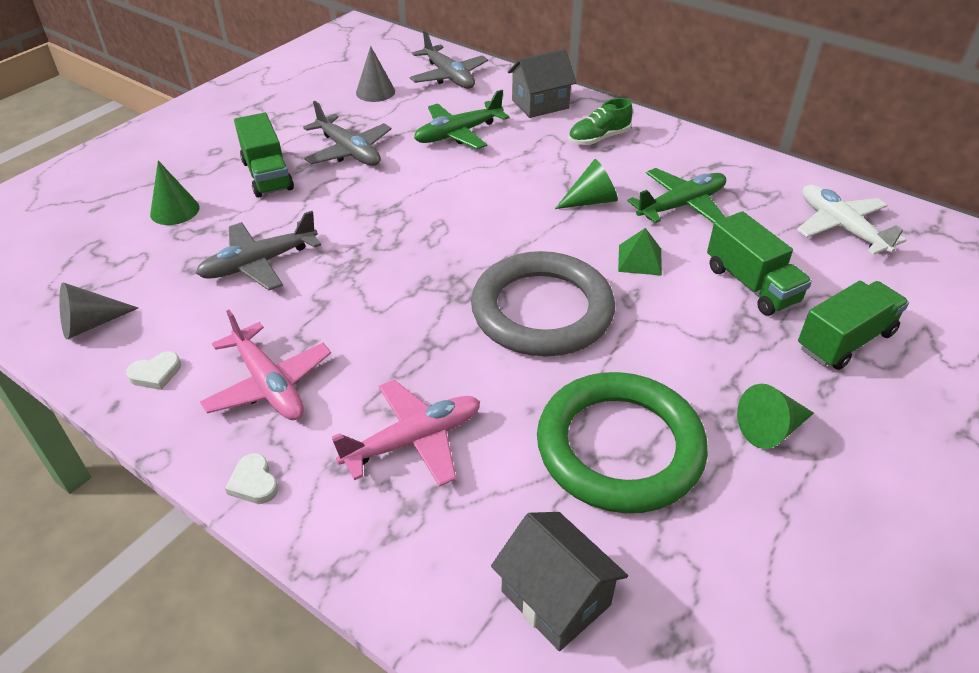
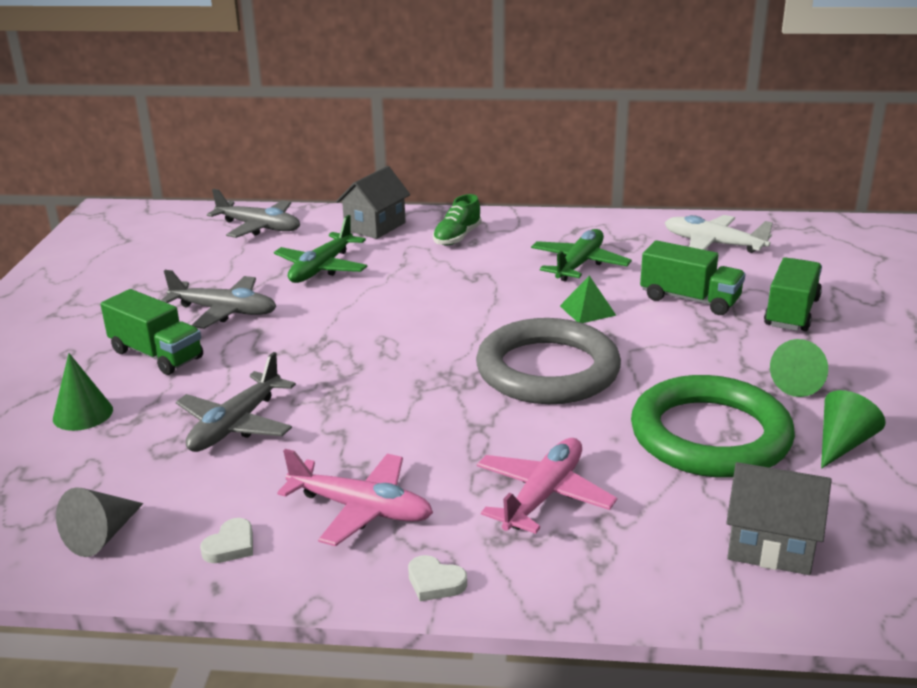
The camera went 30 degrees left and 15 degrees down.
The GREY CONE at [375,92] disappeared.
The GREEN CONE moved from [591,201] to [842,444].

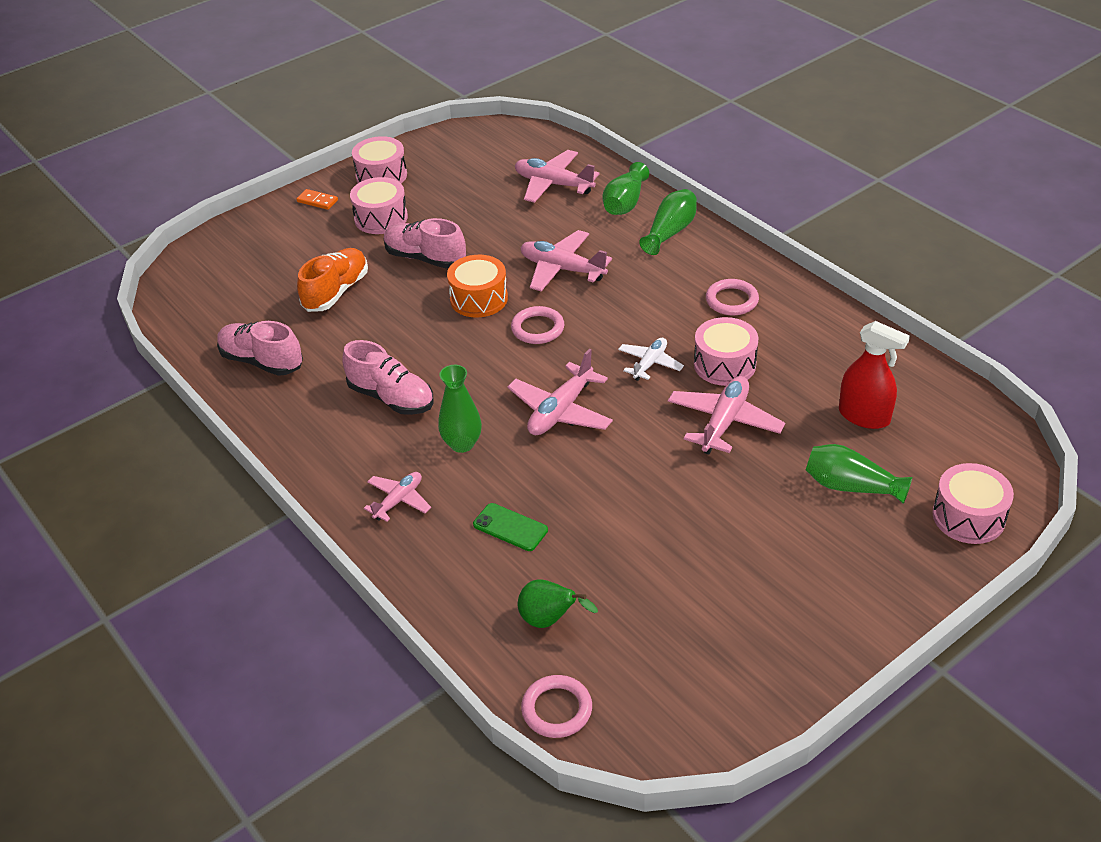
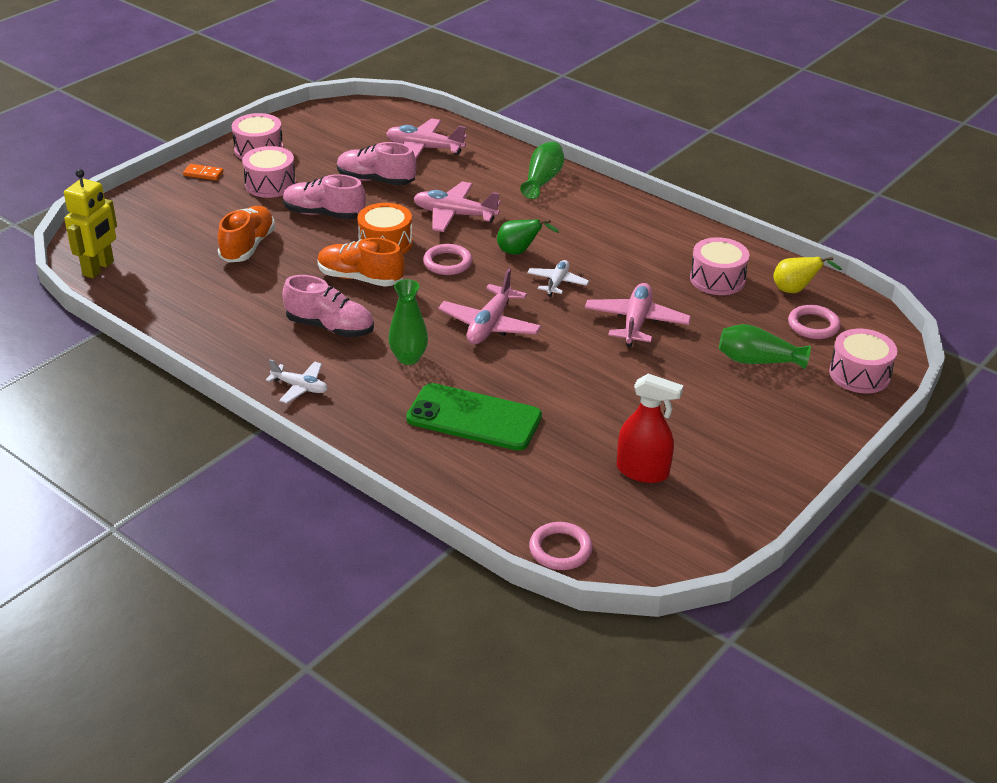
The camera went 15 degrees left and 5 degrees down.
The PINK PLANE at [398,500] disappeared.
The GREEN VASE at [625,203] disappeared.
The YELLOW ROBOT at [99,268] appeared.
The WHITE PLANE at [300,387] appeared.
The ORANGE SHOE at [360,278] appeared.
The YELLOW PEAR at [795,290] appeared.
The PINK SHOE moved from [262,361] to [376,180].
The GREEN PEAR moved from [549,620] to [519,252].
The PINK DRUM moved from [724,364] to [717,279].
The PINK RING moved from [732,300] to [813,325].
The RED SPRAY BOTTLE moved from [864,416] to [642,471].
The GREEN PHONE at [510,527] changed to 1.97 times the size.

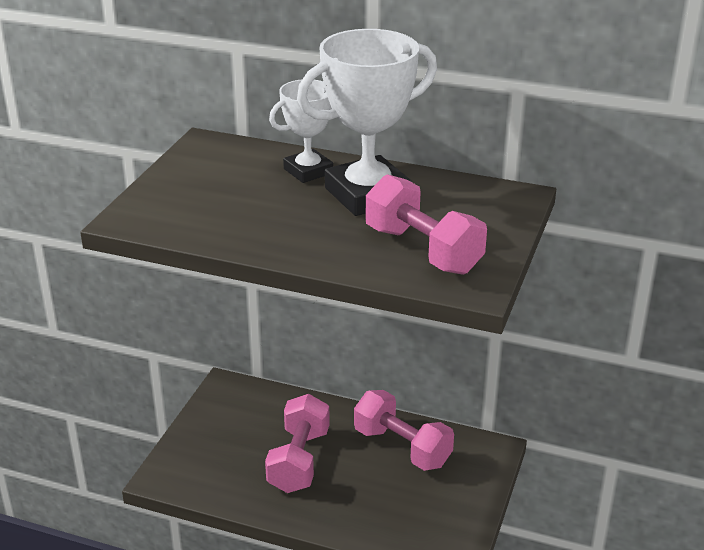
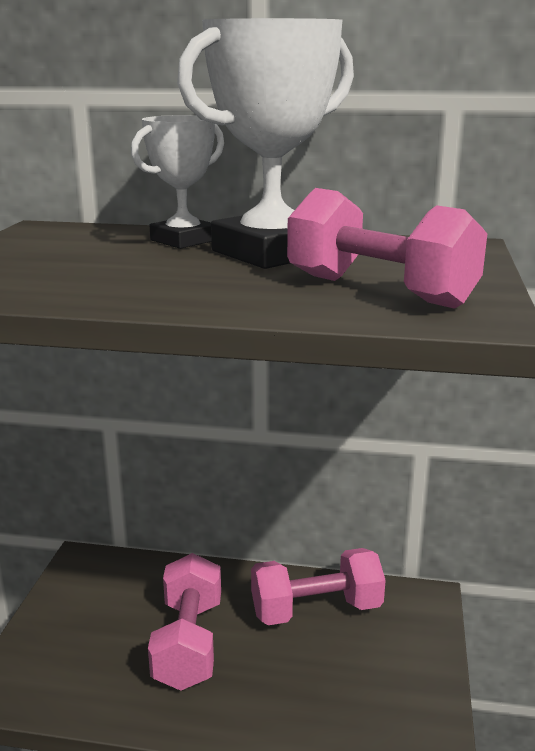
The camera went 10 degrees left and 10 degrees down.
The PINK DUMBBELL at [402,447] turned 45 degrees counterclockwise.

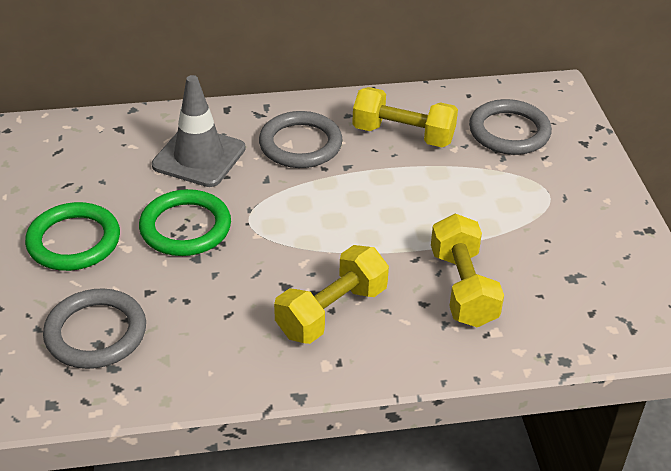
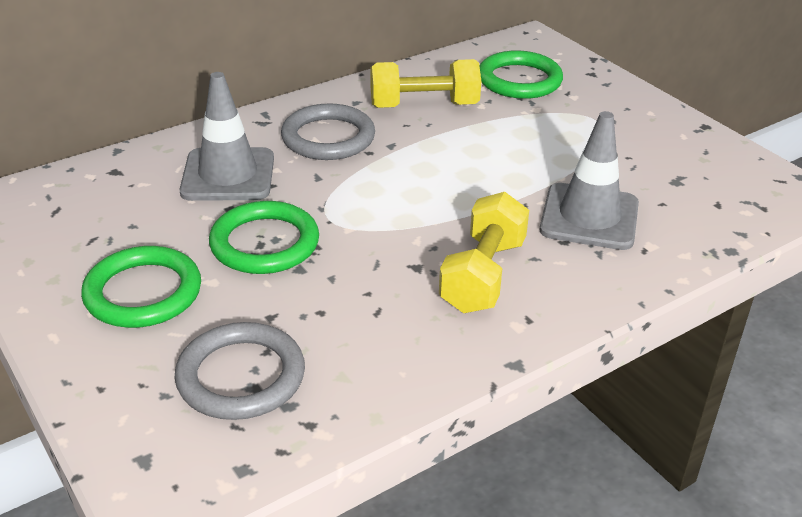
The camera went 25 degrees left and 5 degrees down.
The YELLOW DUMBBELL at [463,288] was replaced by the GREY TRAFFIC CONE at [589,217].
The GREY RING at [509,132] became the GREEN RING at [519,80].

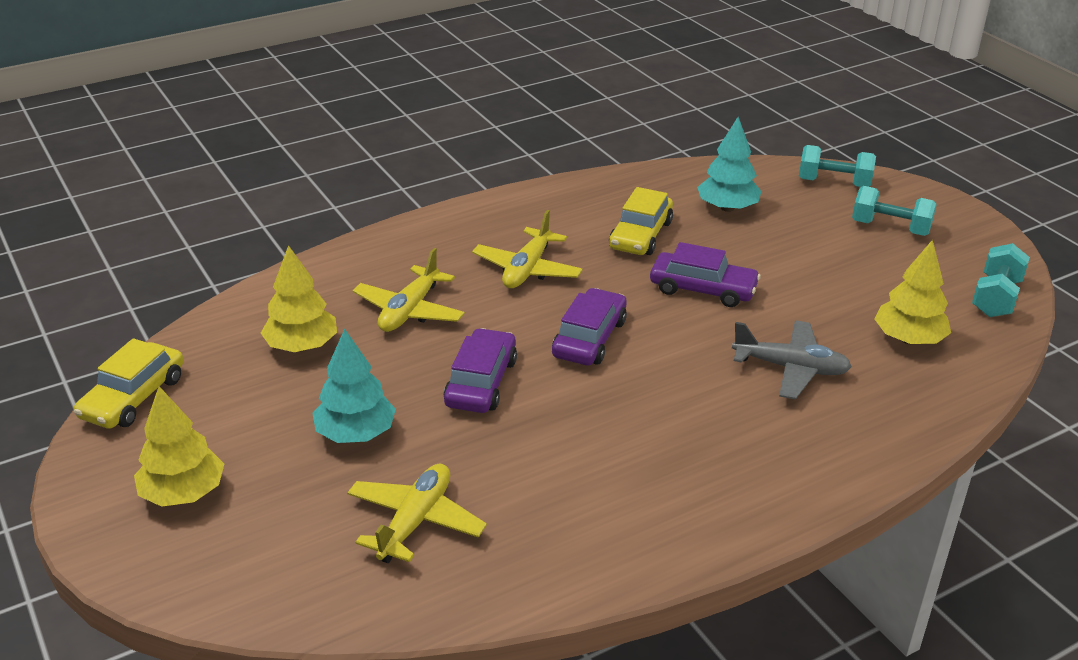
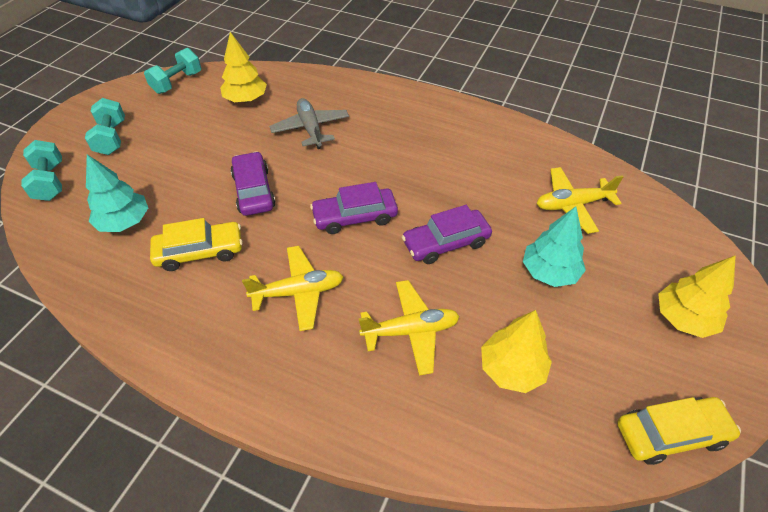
The camera went 125 degrees left and 15 degrees up.
The TURQUOISE DUMBBELL at [996,298] turned 45 degrees counterclockwise.

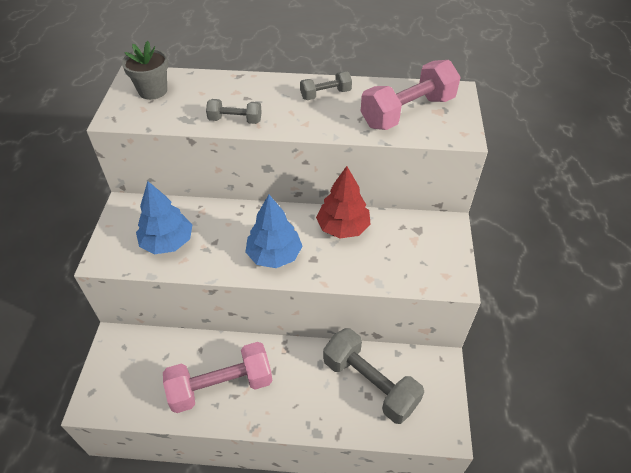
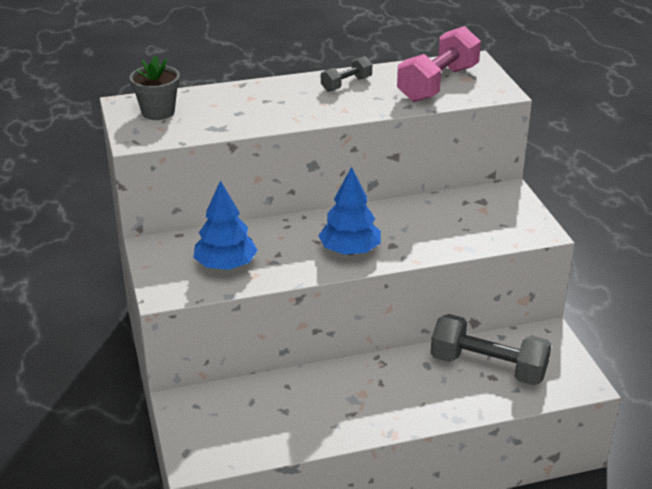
The camera went 20 degrees left and 15 degrees down.
The PINK DUMBBELL at [221,386] disappeared.
The GREY DUMBBELL at [235,120] disappeared.
The RED TREE at [343,227] disappeared.

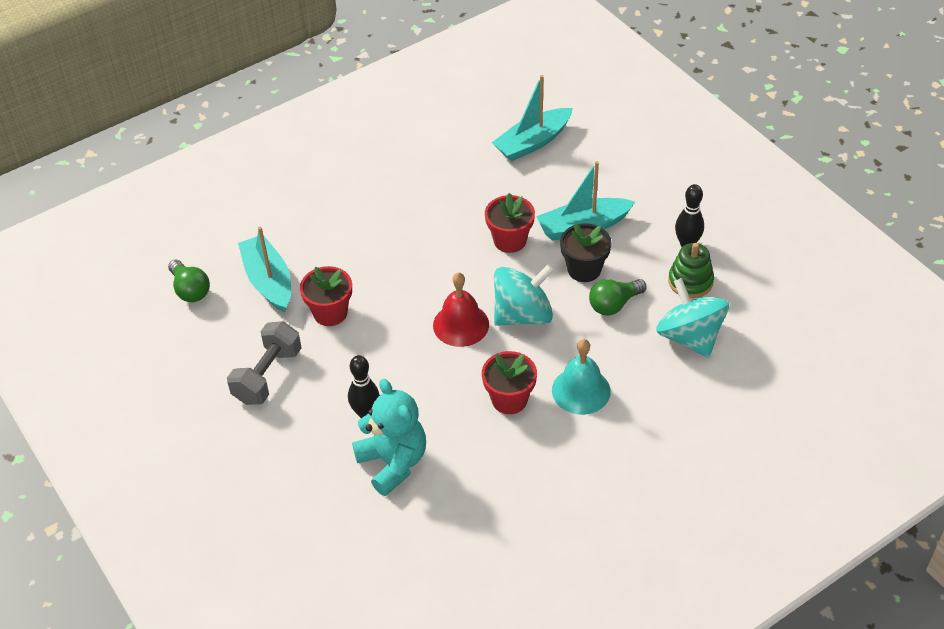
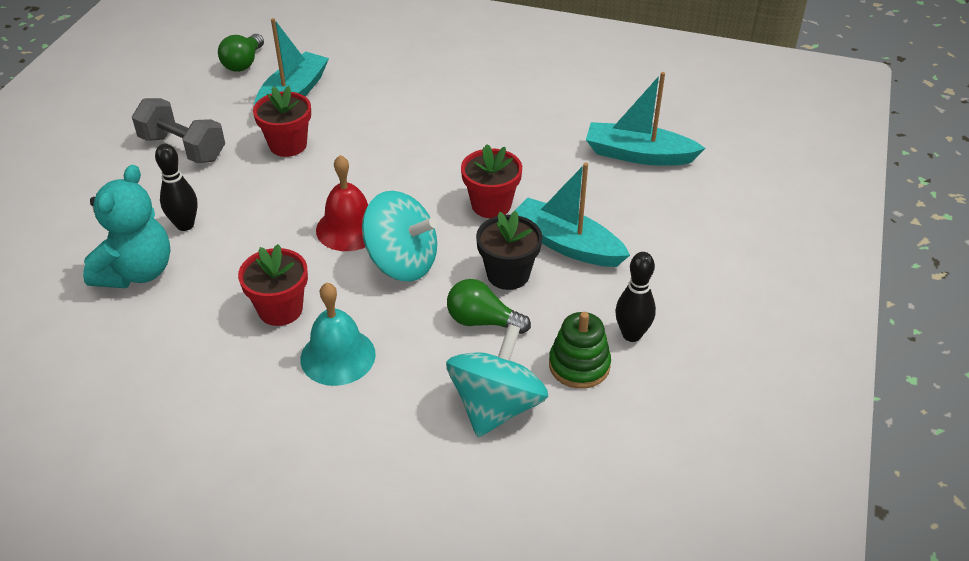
The camera went 50 degrees right and 5 degrees down.
The GREY DUMBBELL at [267,375] turned 45 degrees clockwise.

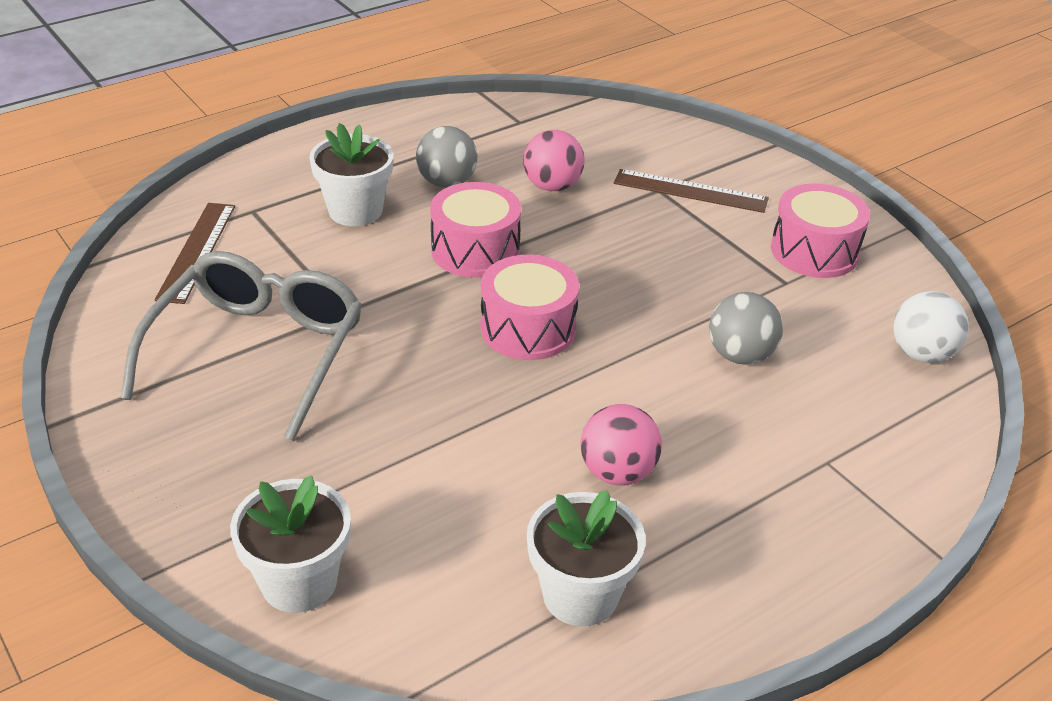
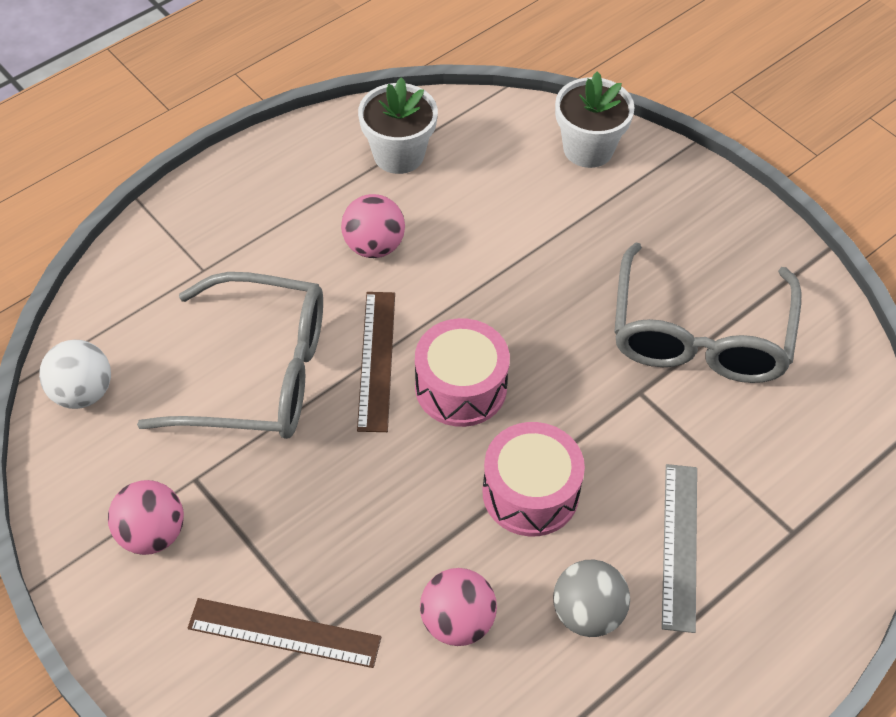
The camera went 175 degrees right and 15 degrees up.
The BROWN RULER moved from [197,251] to [376,360].
The WHITE FLOWER POT at [355,210] was replaced by the GREY RULER at [679,545].
The GREY BALL at [740,355] was replaced by the GREY GLASSES at [259,374].
The PINK DRUM at [814,251] was replaced by the PINK BALL at [152,534].

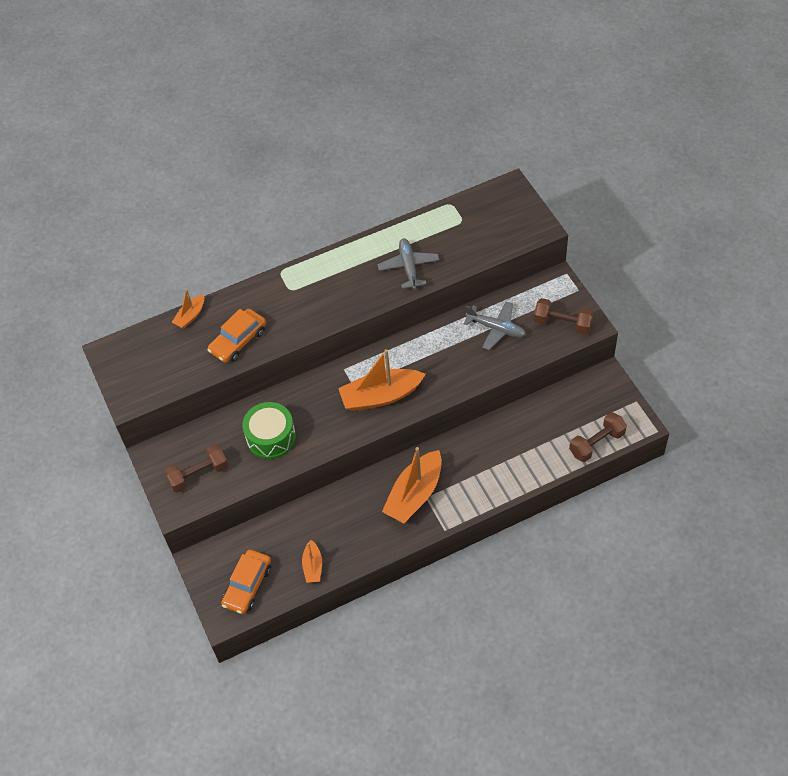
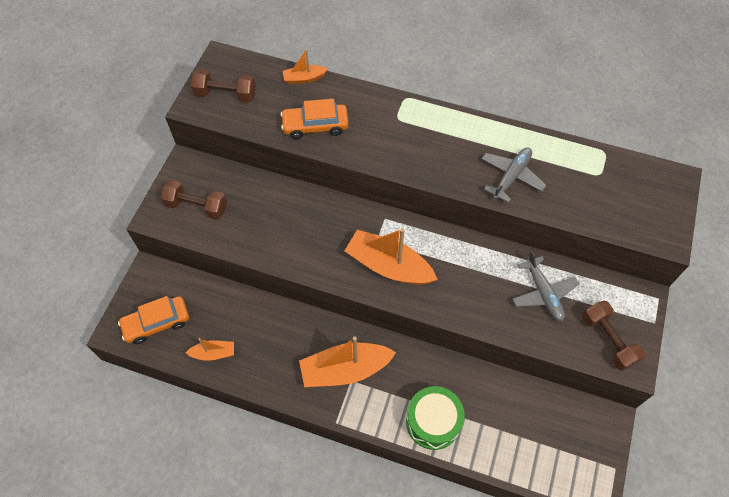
The camera went 40 degrees right and 5 degrees up.
The GREEN DRUM moved from [271,437] to [433,421].
The BROWN DUMBBELL moved from [596,443] to [226,94].
The ORANGE BOAT at [313,566] turned 135 degrees counterclockwise.

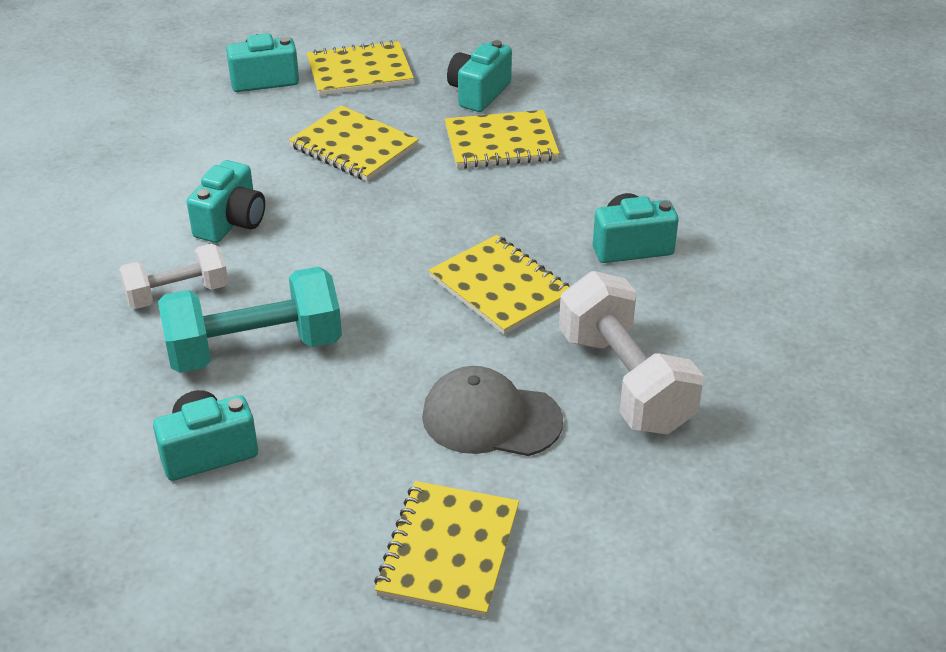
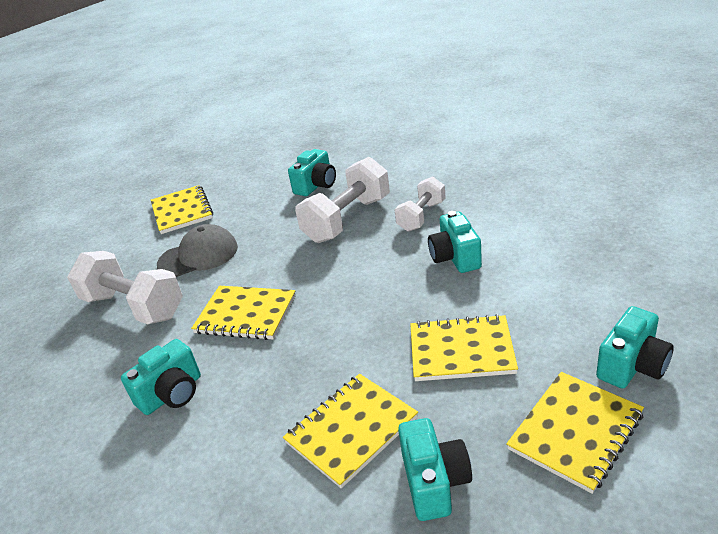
The camera went 150 degrees right and 5 degrees down.
The TURQUOISE DUMBBELL at [255,349] became the WHITE DUMBBELL at [347,219].

